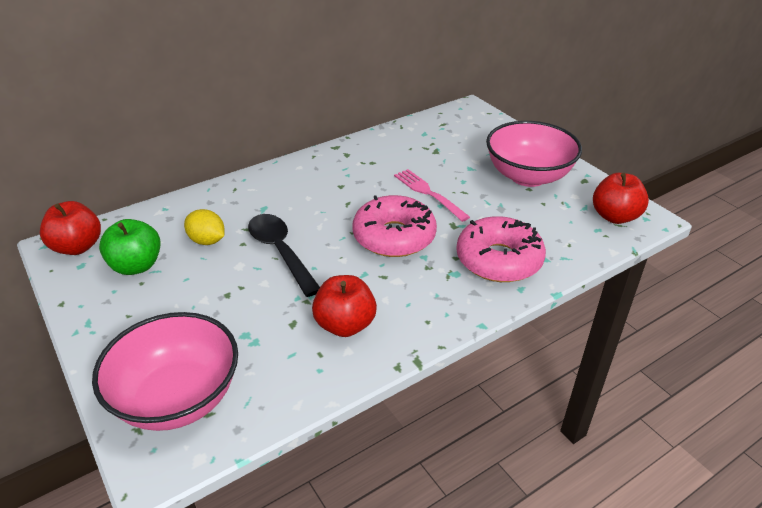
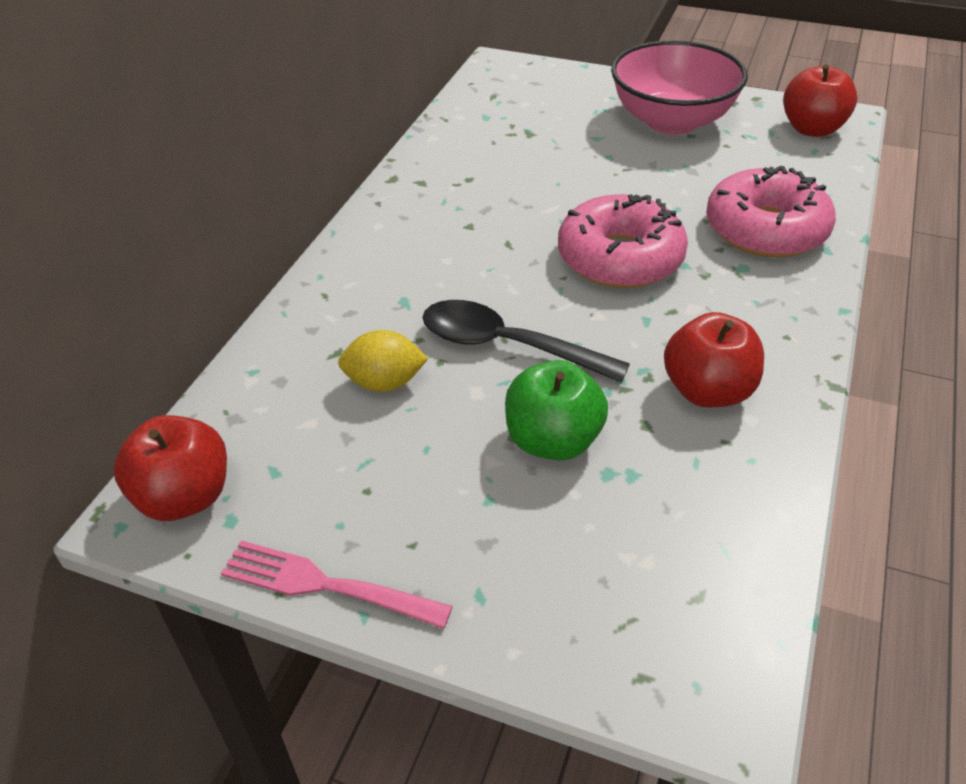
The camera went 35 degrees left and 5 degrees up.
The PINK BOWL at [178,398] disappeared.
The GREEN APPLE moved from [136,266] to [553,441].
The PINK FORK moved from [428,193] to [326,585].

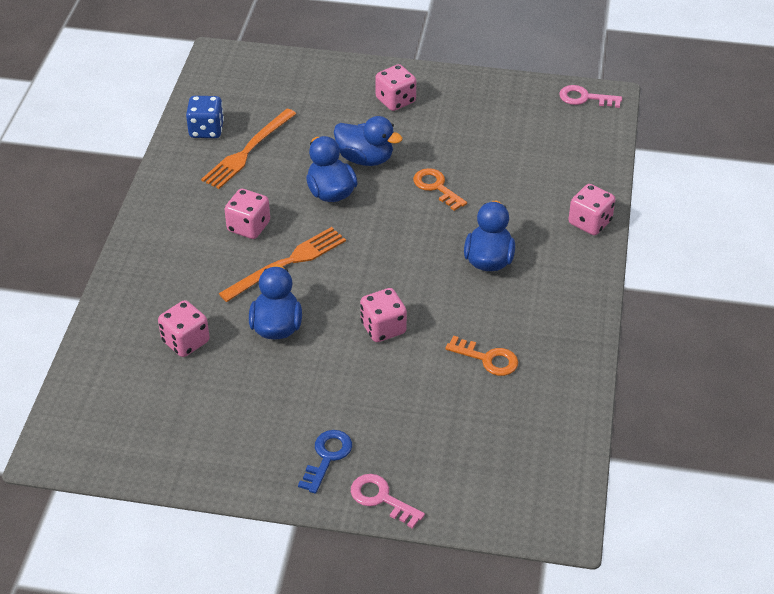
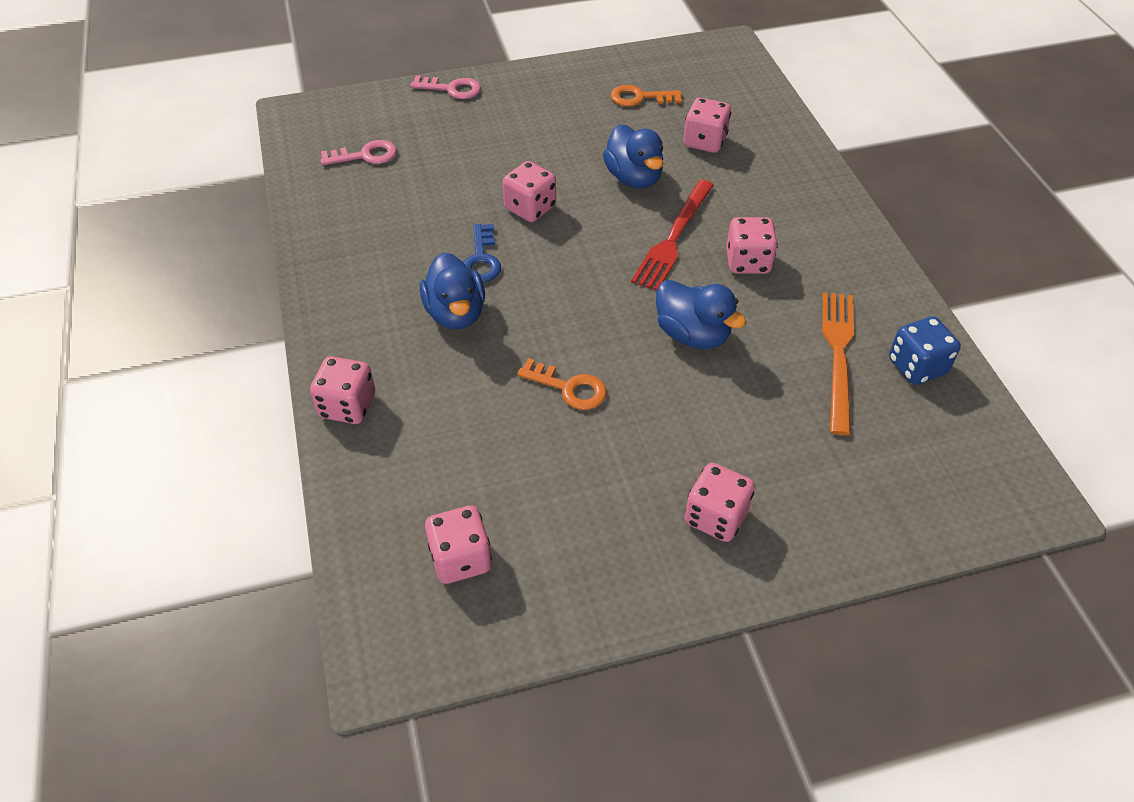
The camera went 155 degrees right and 5 degrees up.
The BLUE DUCK at [365,159] disappeared.
The PINK DICE at [461,558] appeared.
The BLUE KEY moved from [327,457] to [481,259].
The ORANGE KEY moved from [487,359] to [640,98].
The PINK KEY moved from [585,98] to [365,155].
The ORANGE FORK at [287,263] became the RED FORK at [673,238].

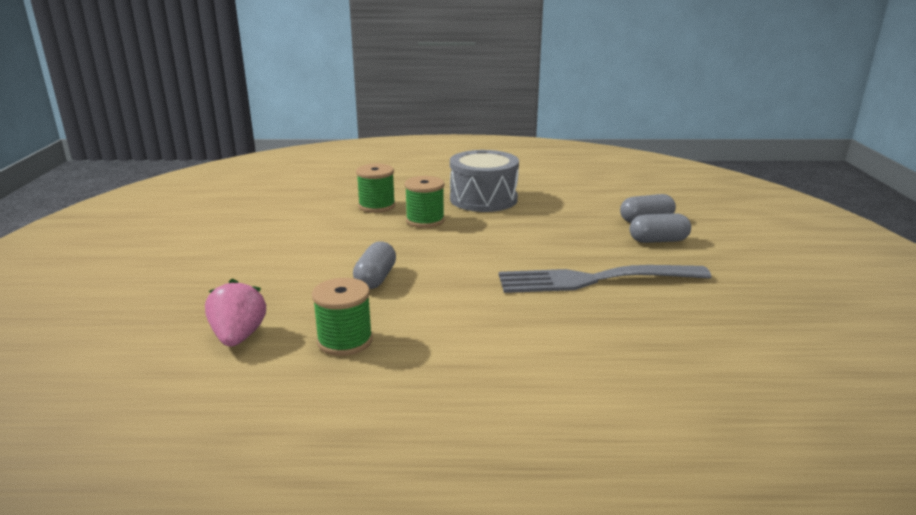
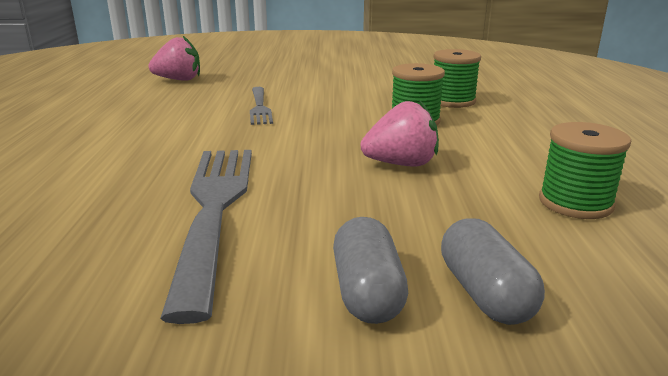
The camera went 90 degrees right and 0 degrees up.
The GREY DRUM at [483,199] disappeared.
The PINK STRAWBERRY at [401,164] appeared.
The GREEN SPOOL moved from [345,341] to [575,203].
The GREY CAPSULE at [375,278] was replaced by the GREY FORK at [259,107].

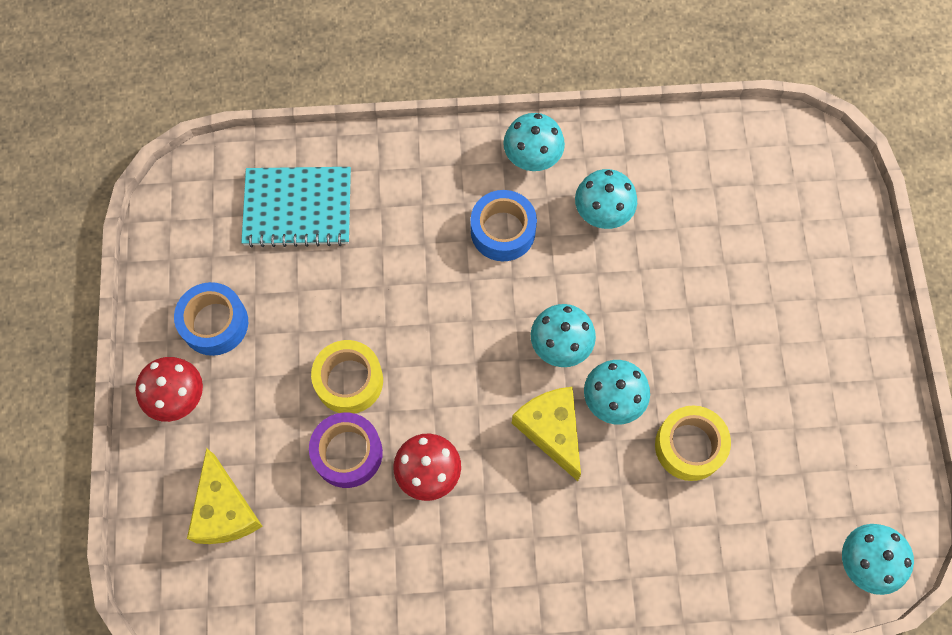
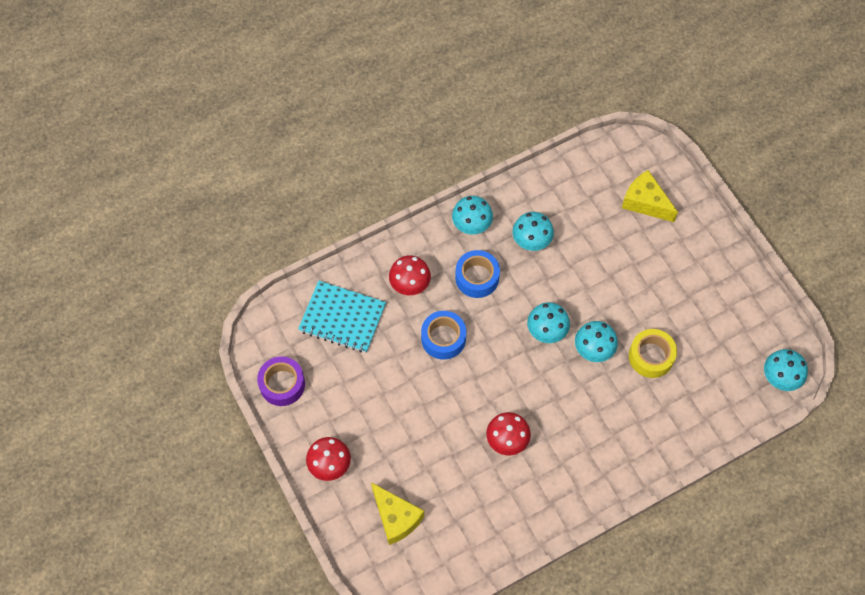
The camera went 25 degrees left and 5 degrees down.
The YELLOW TAPE at [349,381] disappeared.
The RED MUSHROOM at [410,284] appeared.
The BLUE TAPE moved from [214,323] to [443,338].
The PURPLE TAPE moved from [347,453] to [282,384].
The YELLOW CHEESE moved from [551,430] to [645,202].
The TURQUOISE NOTEBOOK at [298,208] turned 45 degrees clockwise.

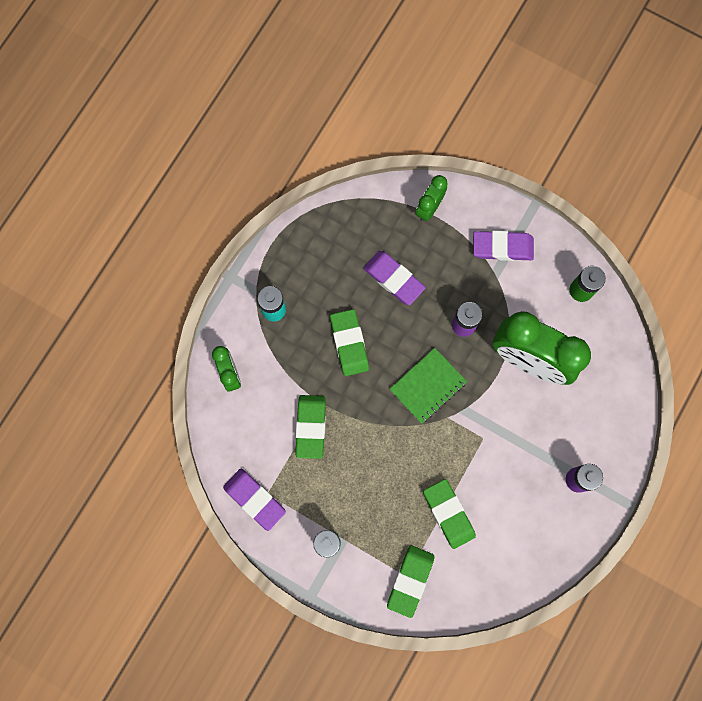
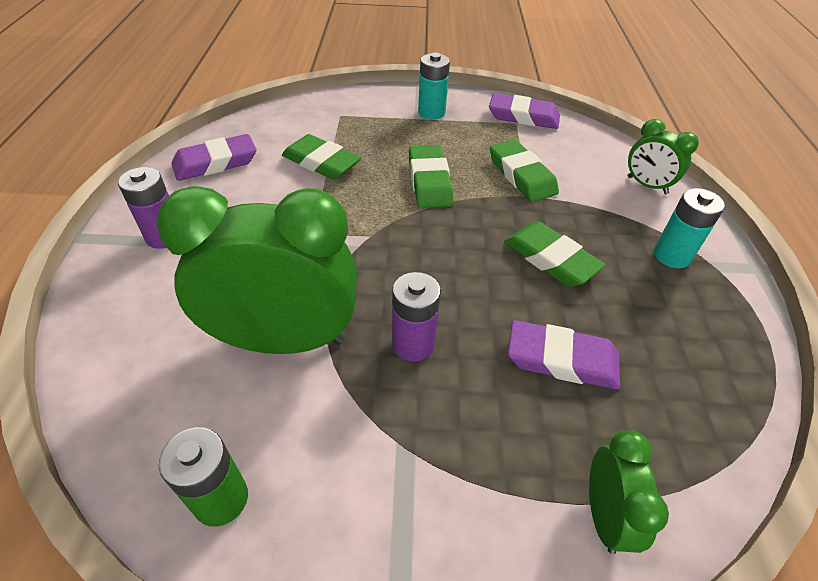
The camera went 150 degrees right and 30 degrees down.
The GREEN NOTEBOOK at [427,386] disappeared.
The GREEN ERASER moved from [410,580] to [429,181].
The PURPLE ERASER moved from [502,247] to [215,163].

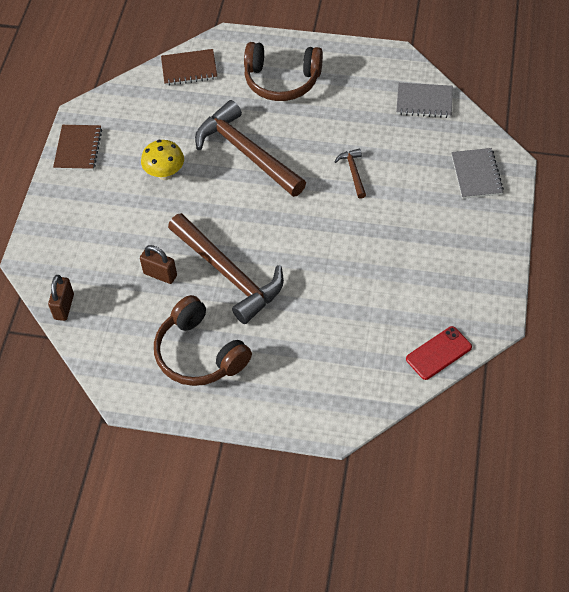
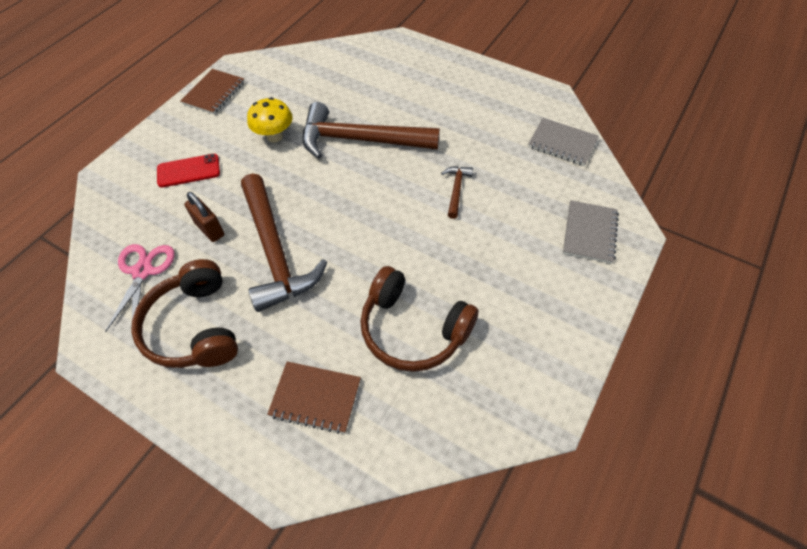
The camera went 20 degrees right and 0 degrees up.
The BROWN PADLOCK at [64,307] disappeared.
The PINK SCISSORS at [142,271] appeared.
The BROWN NOTEBOOK moved from [189,69] to [315,398].
The BROWN HEADPHONES moved from [282,80] to [413,329].
The RED PHONE moved from [438,353] to [188,171].
The BROWN HAMMER at [246,153] turned 60 degrees counterclockwise.

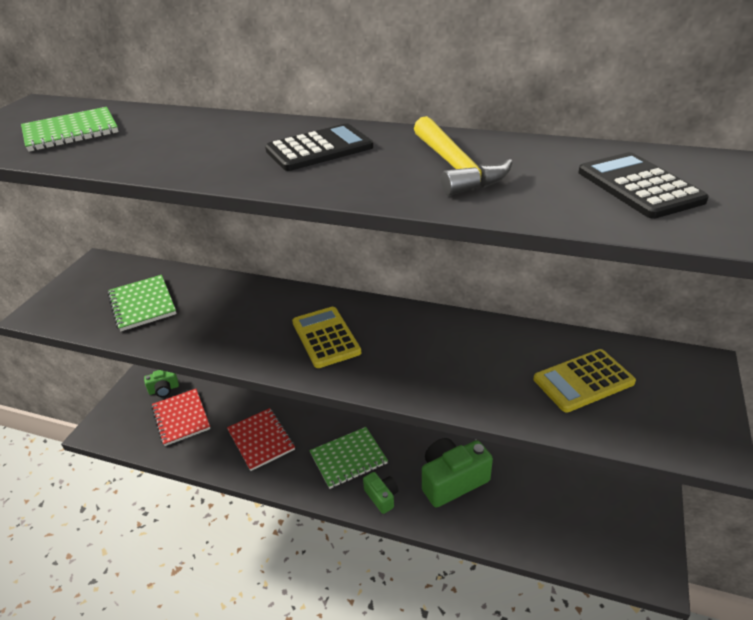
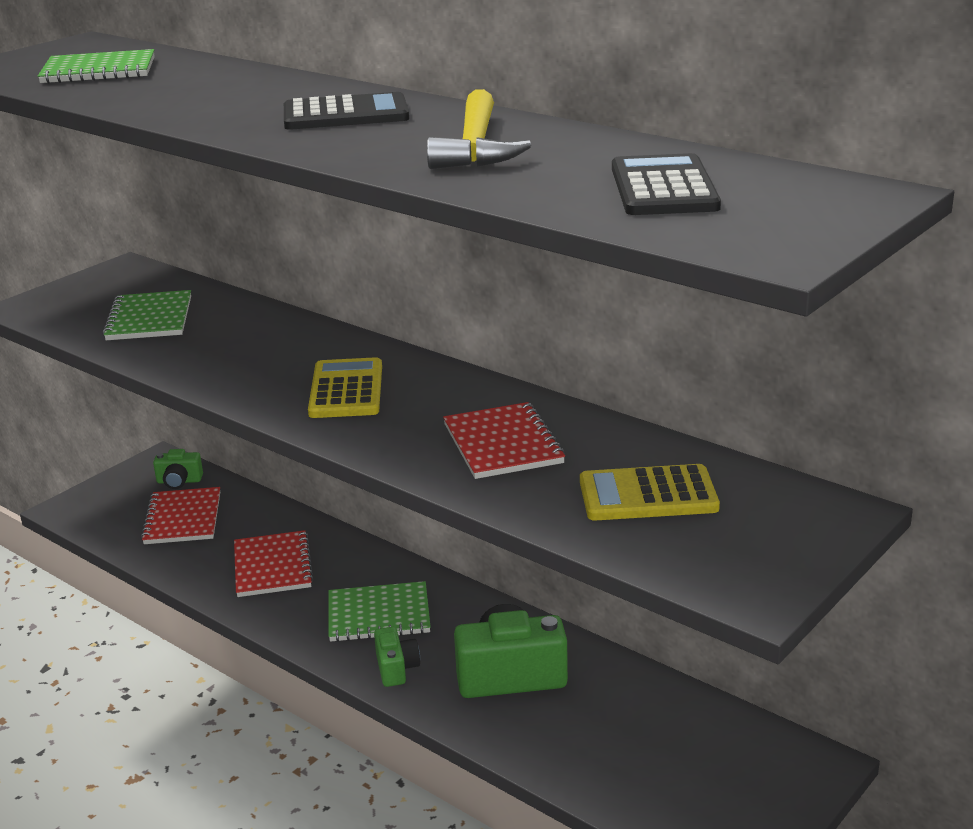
The camera went 20 degrees right and 10 degrees down.
The RED NOTEBOOK at [502,444] appeared.

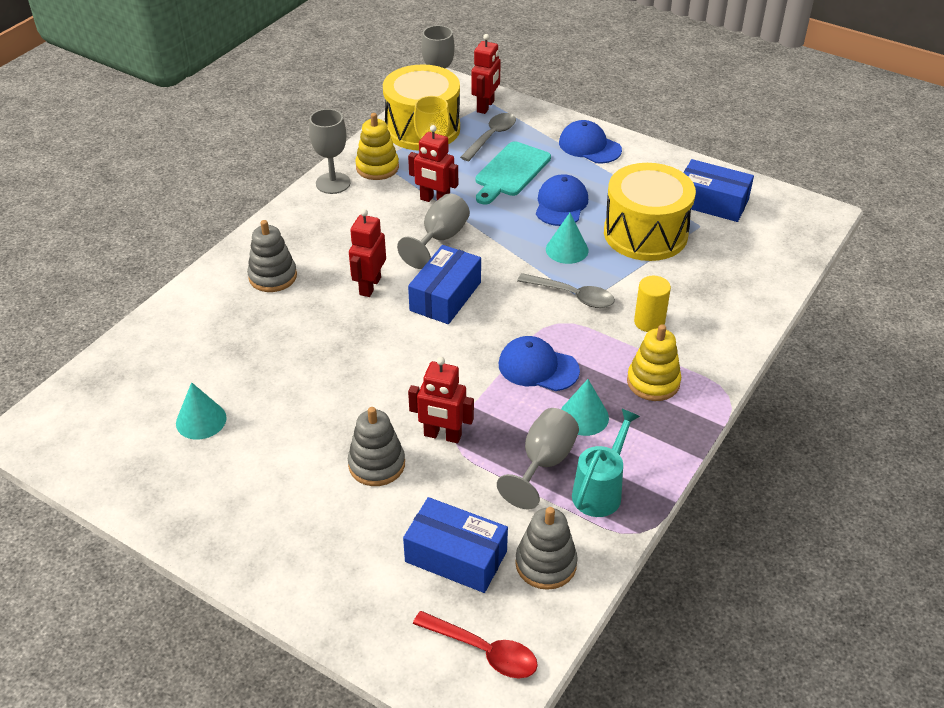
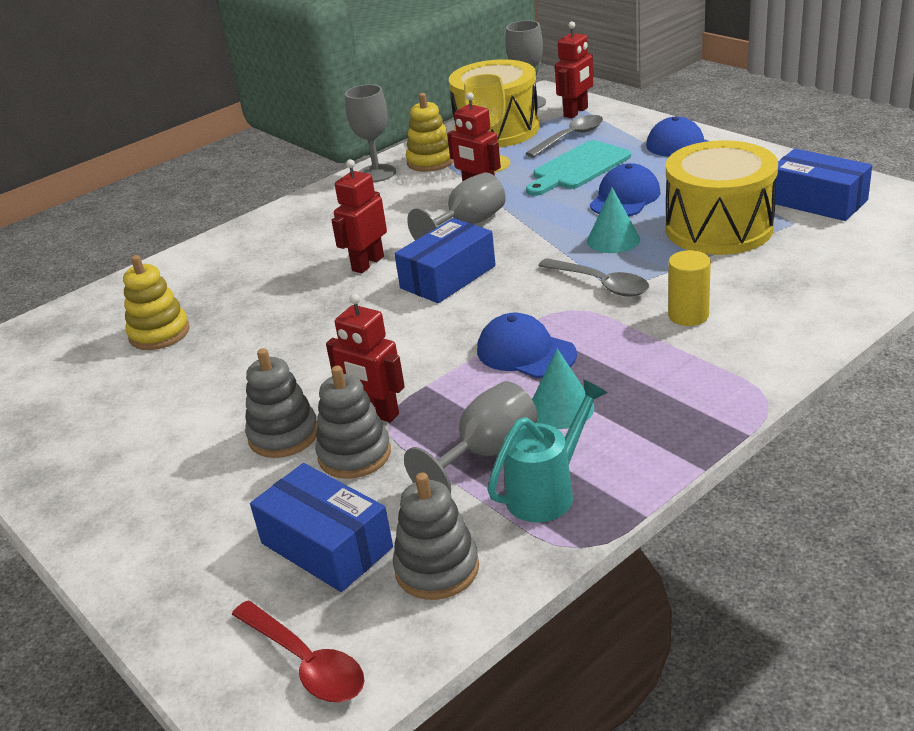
The camera went 20 degrees right and 10 degrees down.
The TURQUOISE CONE at [201,420] disappeared.
The GREY STACKING TOY moved from [273,276] to [354,455].
The YELLOW STACKING TOY moved from [653,382] to [159,333].

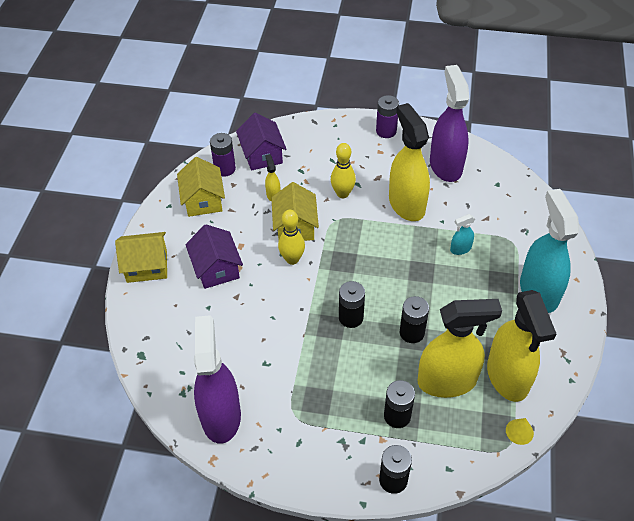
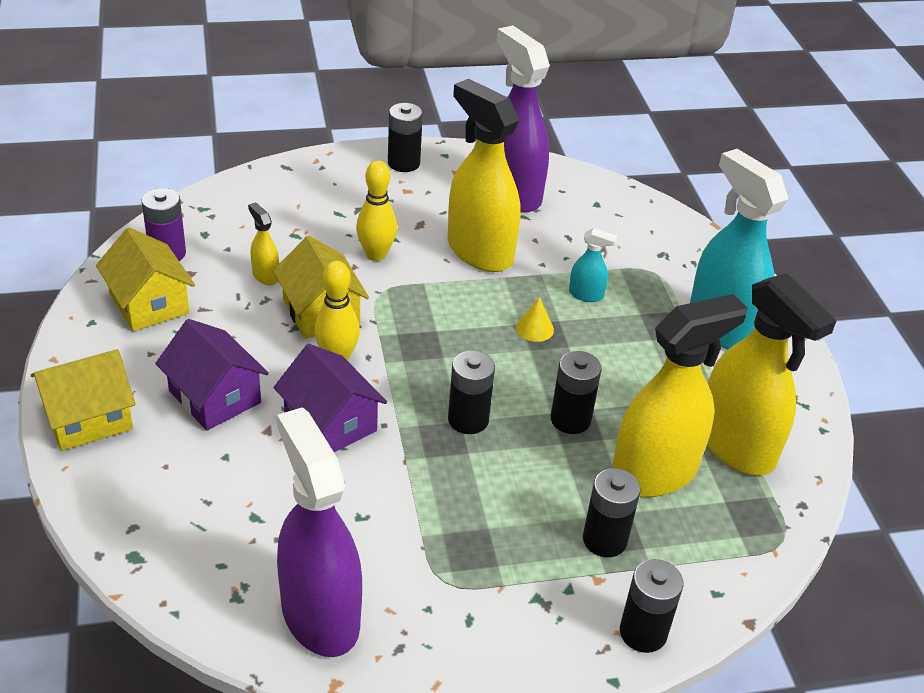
The camera went 25 degrees left and 10 degrees down.
The PURPLE HOUSE moved from [262,155] to [330,423].
The YELLOW CONE moved from [519,431] to [534,328].
The PURPLE BATTERY at [386,131] became the BLACK BATTERY at [403,163].
The TURQUOISE SPRAY BOTTLE at [460,249] turned 120 degrees counterclockwise.

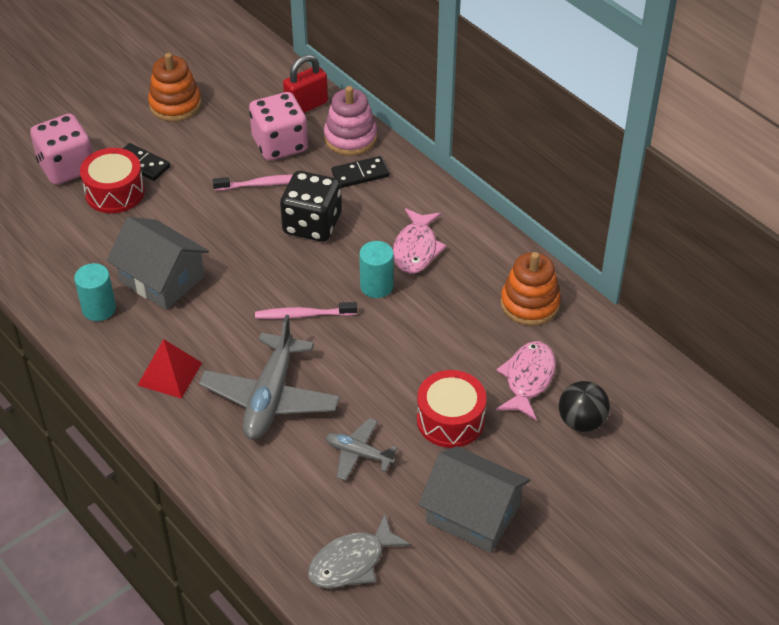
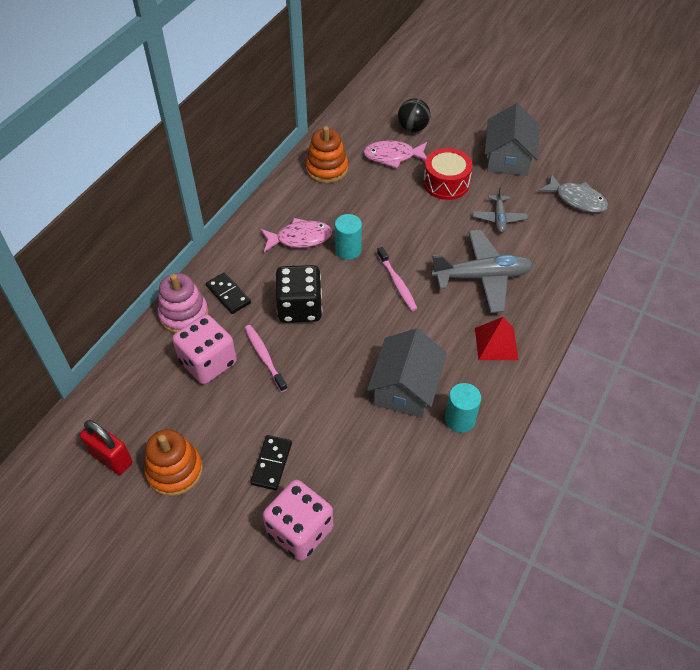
The camera went 110 degrees left and 5 degrees up.
The RED DRUM at [115,192] disappeared.
The RED PADLOCK moved from [306,106] to [111,458].

